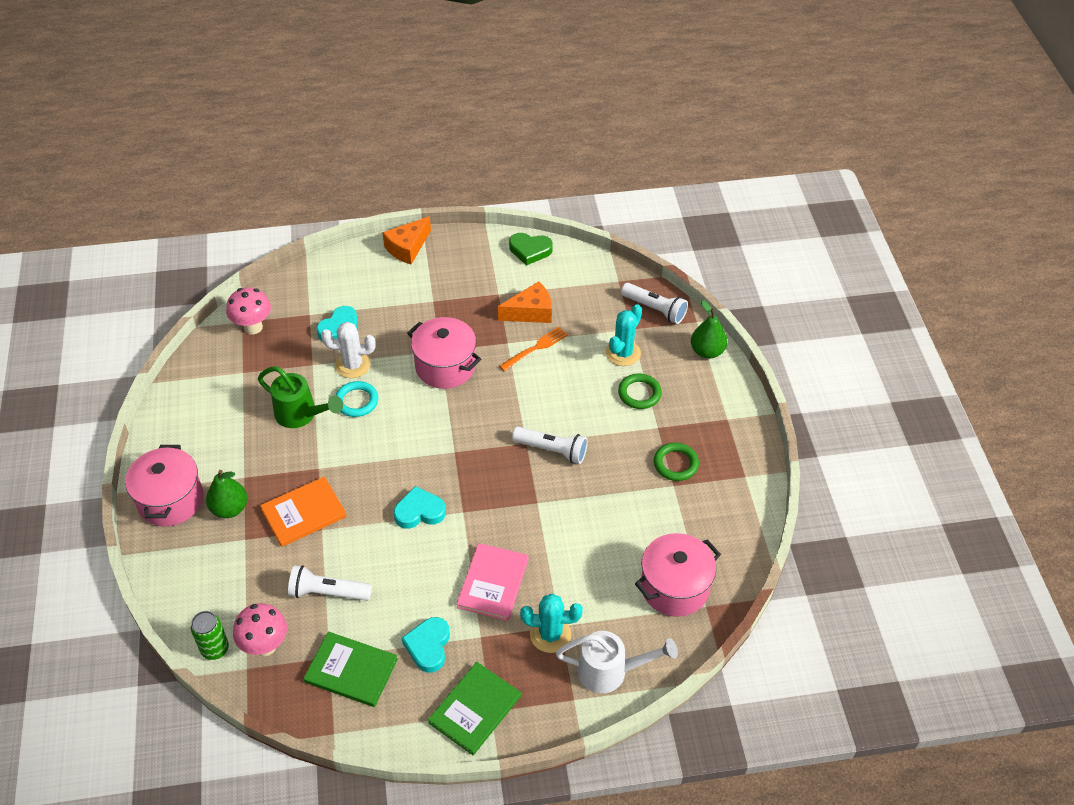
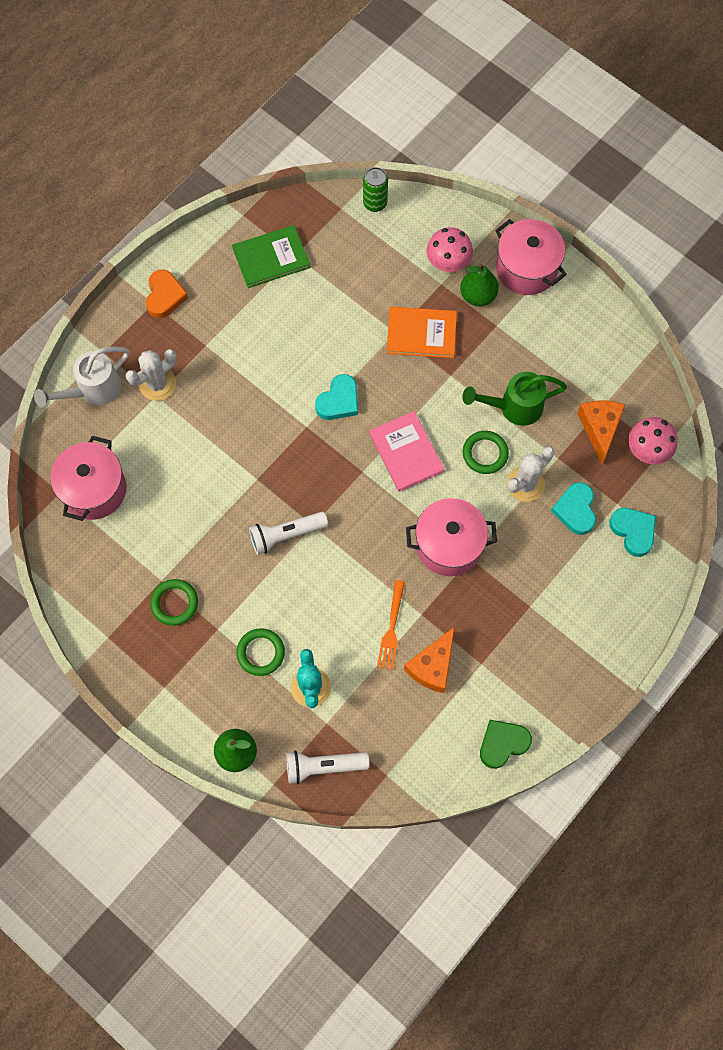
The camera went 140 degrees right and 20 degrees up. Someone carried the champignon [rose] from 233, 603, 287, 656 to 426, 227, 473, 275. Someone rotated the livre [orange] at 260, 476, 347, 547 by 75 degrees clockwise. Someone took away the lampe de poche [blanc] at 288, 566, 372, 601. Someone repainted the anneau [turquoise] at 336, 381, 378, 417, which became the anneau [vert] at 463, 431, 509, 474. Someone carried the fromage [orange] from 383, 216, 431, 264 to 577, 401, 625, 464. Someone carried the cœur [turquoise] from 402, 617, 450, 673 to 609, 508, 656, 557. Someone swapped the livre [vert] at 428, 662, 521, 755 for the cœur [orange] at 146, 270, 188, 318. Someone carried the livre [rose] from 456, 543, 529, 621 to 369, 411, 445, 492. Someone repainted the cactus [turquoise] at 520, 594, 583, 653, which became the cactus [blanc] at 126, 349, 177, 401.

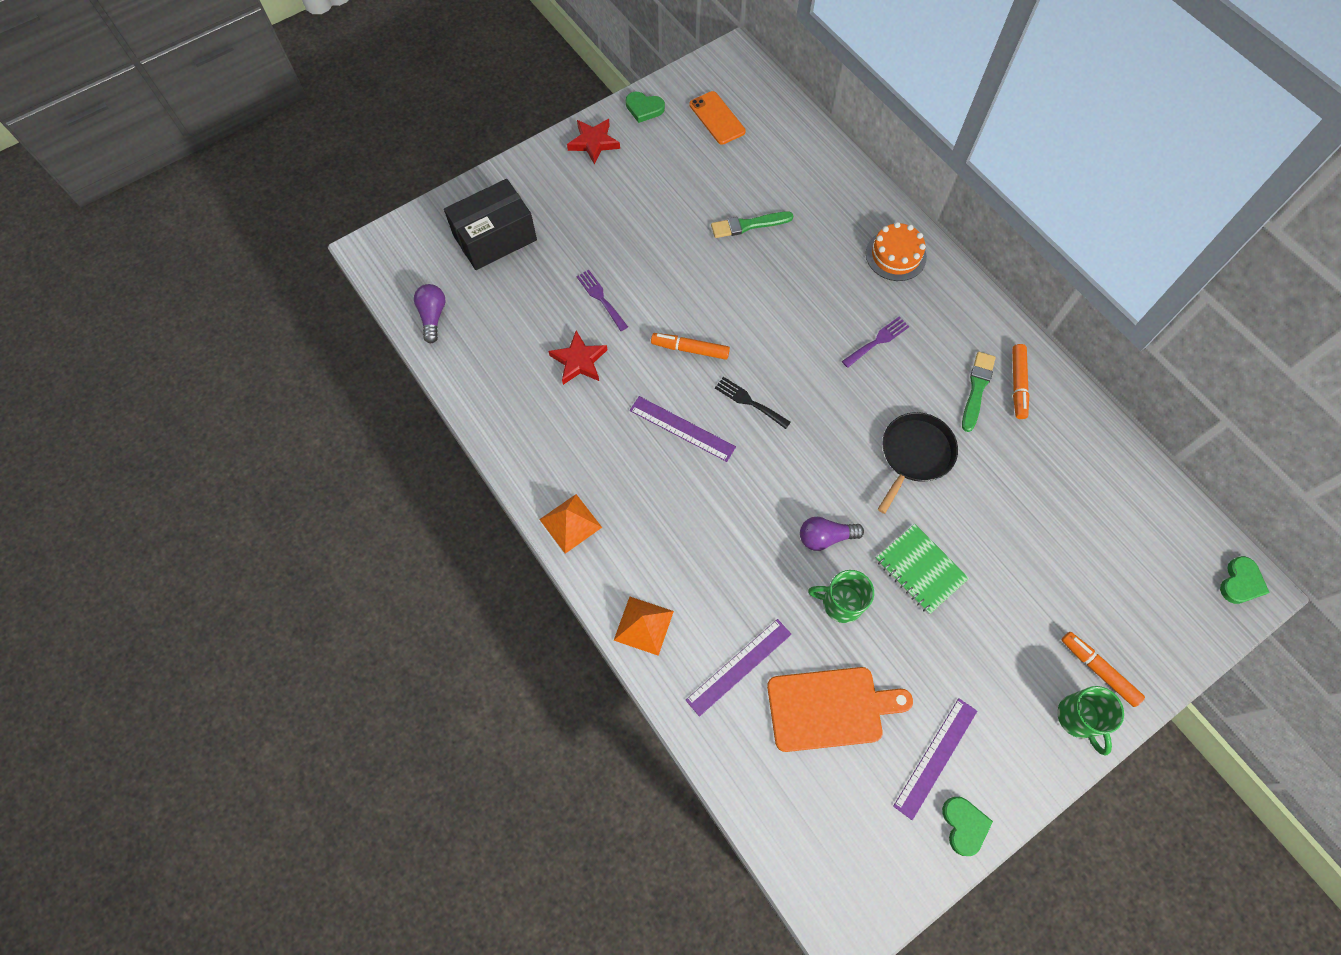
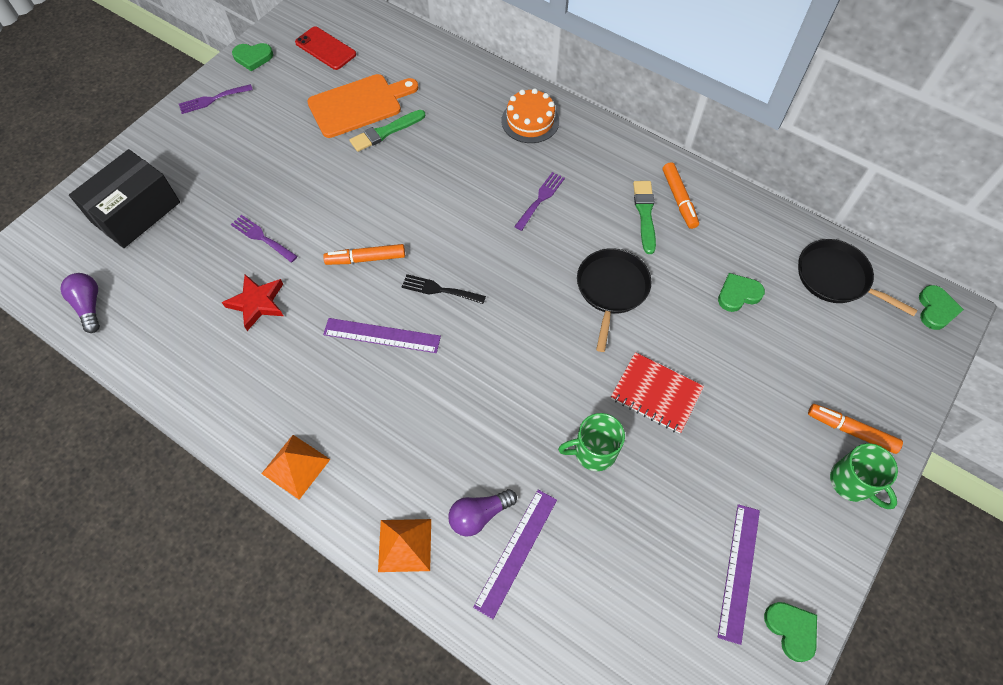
The camera went 20 degrees left and 5 degrees down. Someone swapped the étoile [rouge] at 567, 119, 620, 164 for the fourchette [violet] at 179, 84, 253, 114. Someone repainted the téléphone [orange] at 689, 91, 746, 145, which became the téléphone [rouge] at 295, 26, 356, 70. Someone carried the planche à découper [orange] from 767, 667, 913, 752 to 307, 74, 418, 138. Someone carried the ampoule [violet] from 800, 517, 864, 551 to 448, 489, 517, 537. Someone repainted the carnet [vert] at 875, 524, 969, 614, which became the carnet [rouge] at 611, 352, 704, 434. Someone put down the cœur [vert] at 718, 273, 765, 312. Someone put down the poêle [noir] at 798, 239, 918, 316.

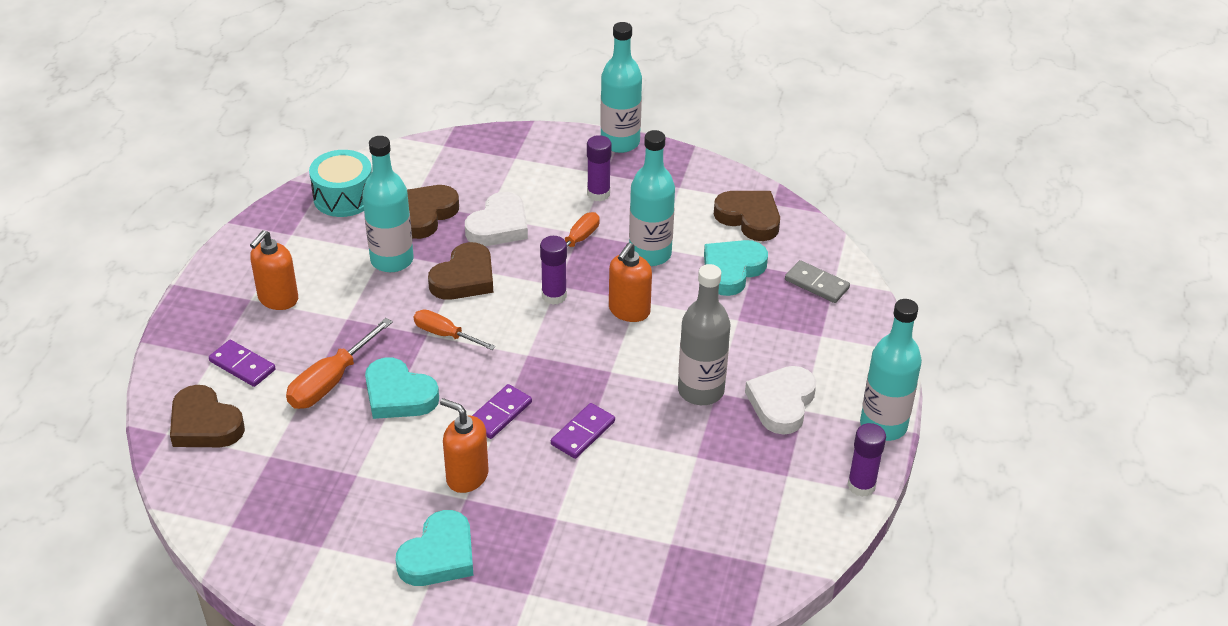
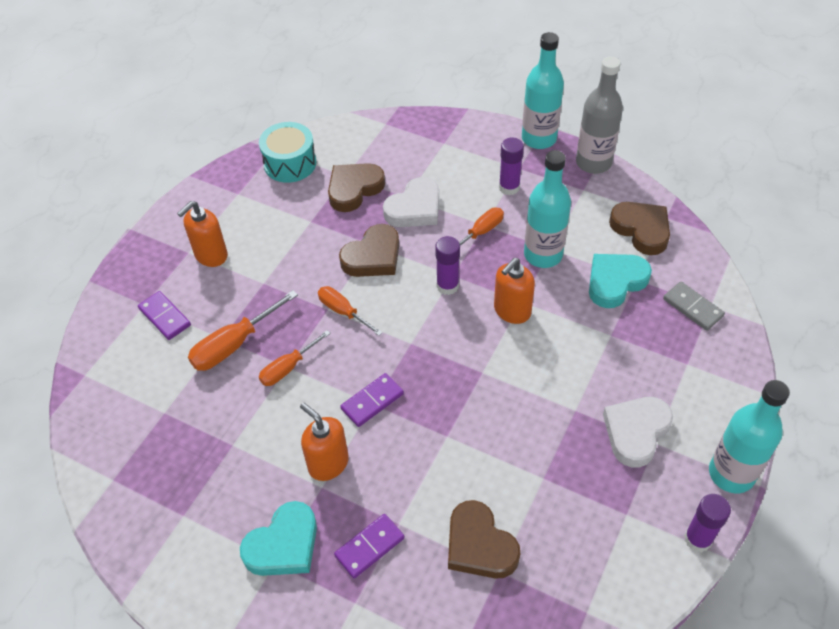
The camera went 15 degrees right and 10 degrees up. Someone carried the cœur [marron] from 170, 385, 245, 447 to 448, 500, 521, 579. Someone took away the bouteille [turquoise] at 362, 136, 414, 272. Someone swapped the cœur [turquoise] at 365, 358, 439, 419 for the tournevis [orange] at 259, 330, 331, 386. Someone carried the domino [violet] from 551, 403, 615, 459 to 334, 514, 405, 579. Someone carried the bouteille [gris] from 678, 264, 731, 405 to 576, 56, 623, 174.

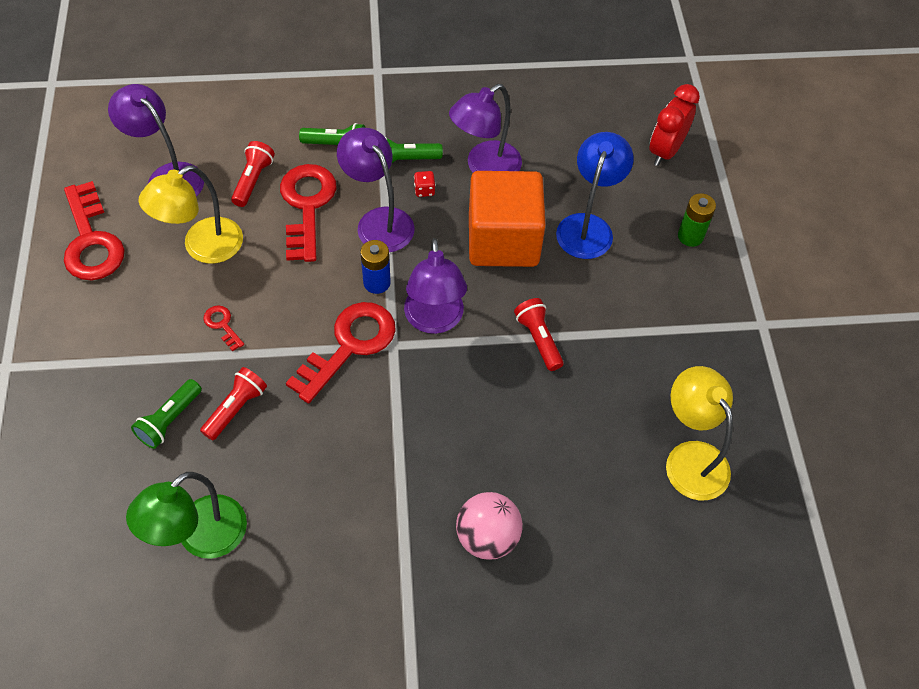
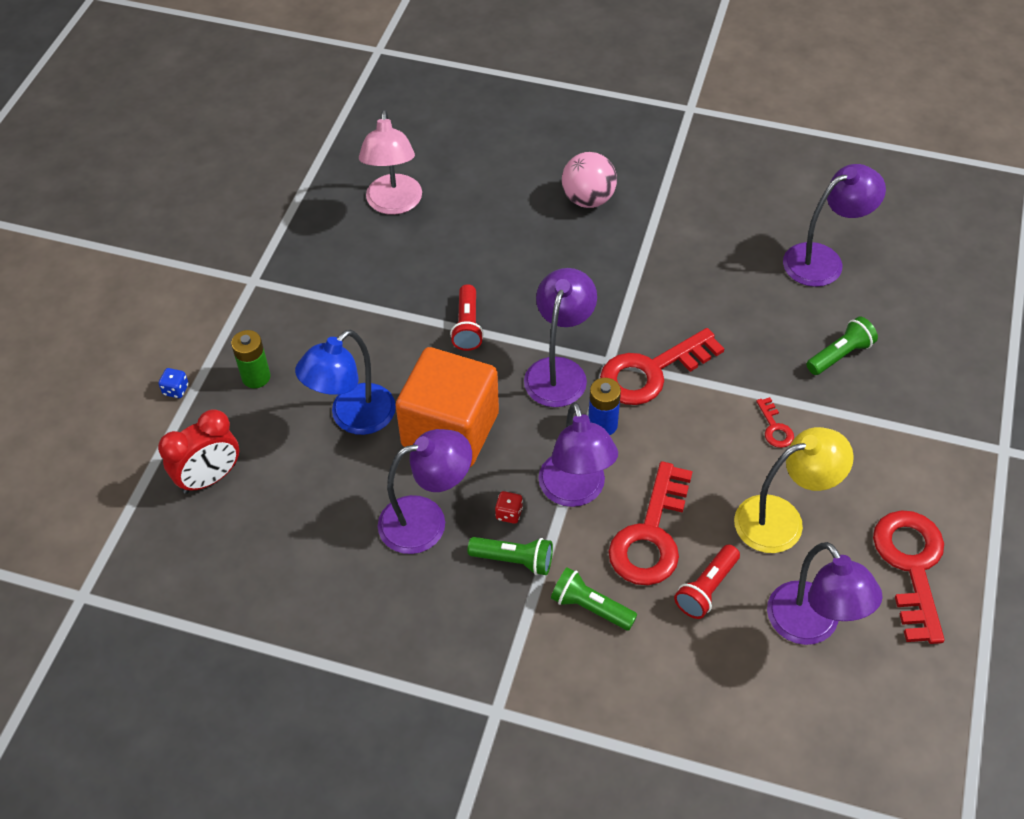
The camera went 155 degrees left and 5 degrees down. Someone repainted the lampe [vert] at 126, 472, 247, 559, which became the lampe [violet] at 783, 164, 886, 287. Someone took away the lampe de poche [rouge] at 200, 367, 267, 441. Someone repainted the lampe [jaune] at 666, 366, 733, 500, which became the lampe [rose] at 359, 110, 422, 215. Someone put down the dé [bleu] at 158, 368, 189, 398.

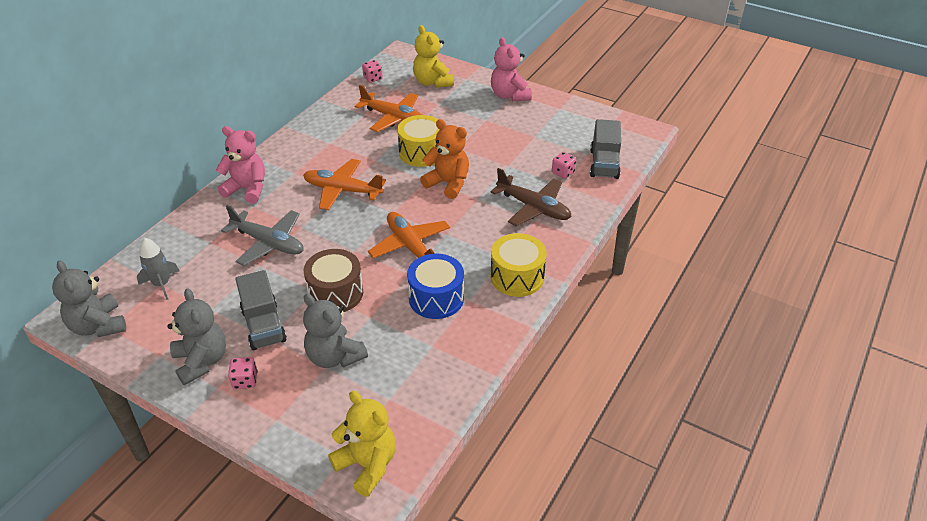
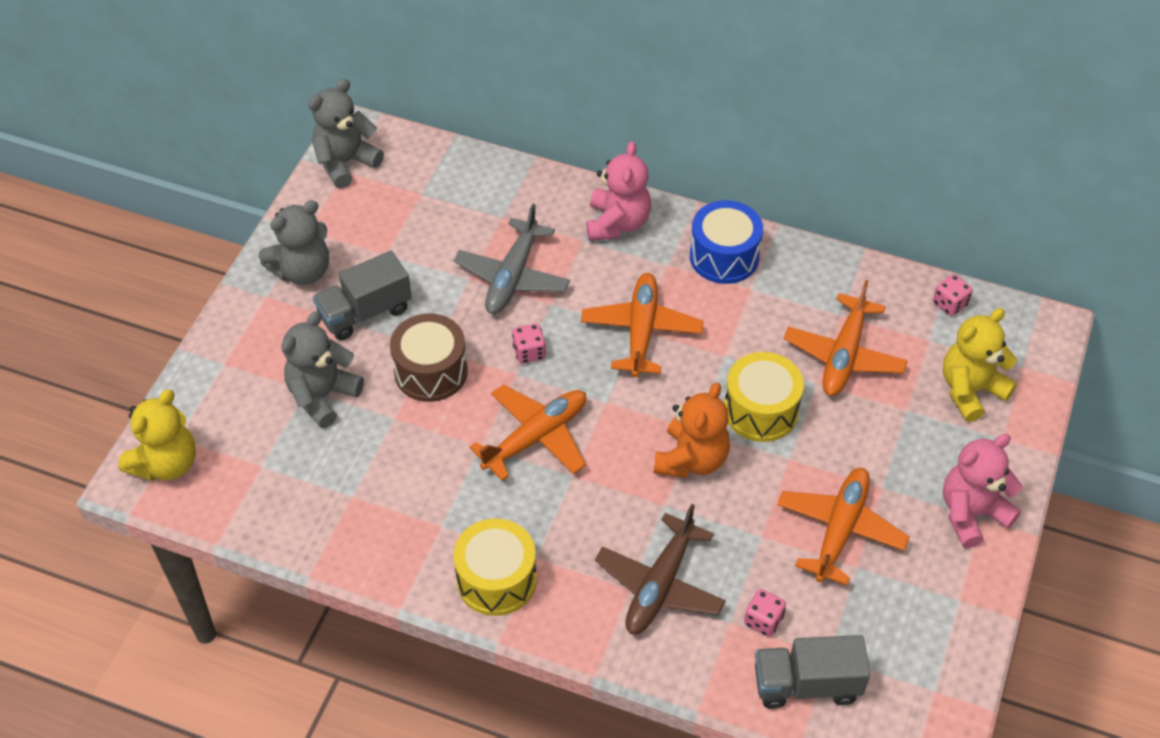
The camera went 80 degrees right and 10 degrees up. Someone took away the fusée [gris] at 137, 238, 180, 300. Someone carried the dé [rose] from 228, 357, 258, 389 to 512, 324, 546, 363. Someone carried the tambour [bleu] from 407, 254, 464, 319 to 690, 200, 763, 284. Someone put down the avion [orange] at 777, 468, 909, 585.

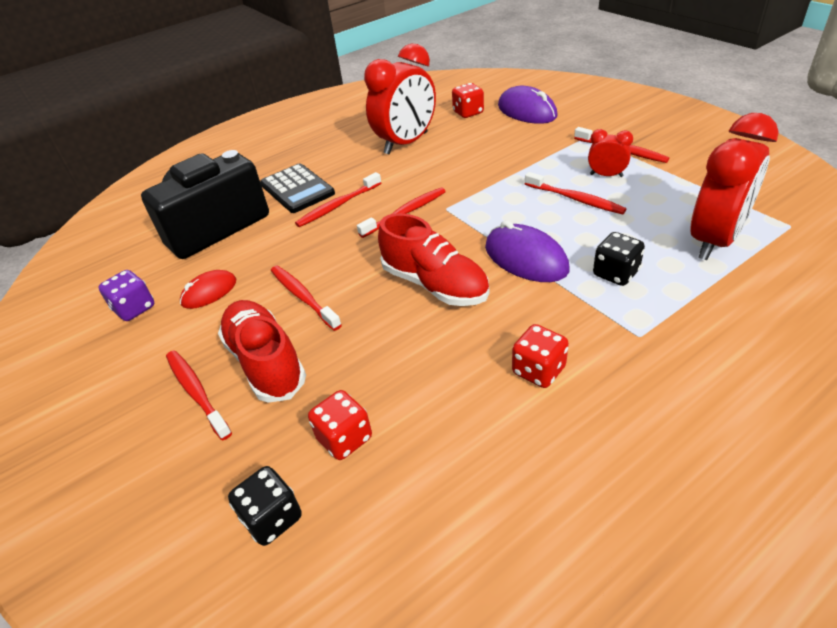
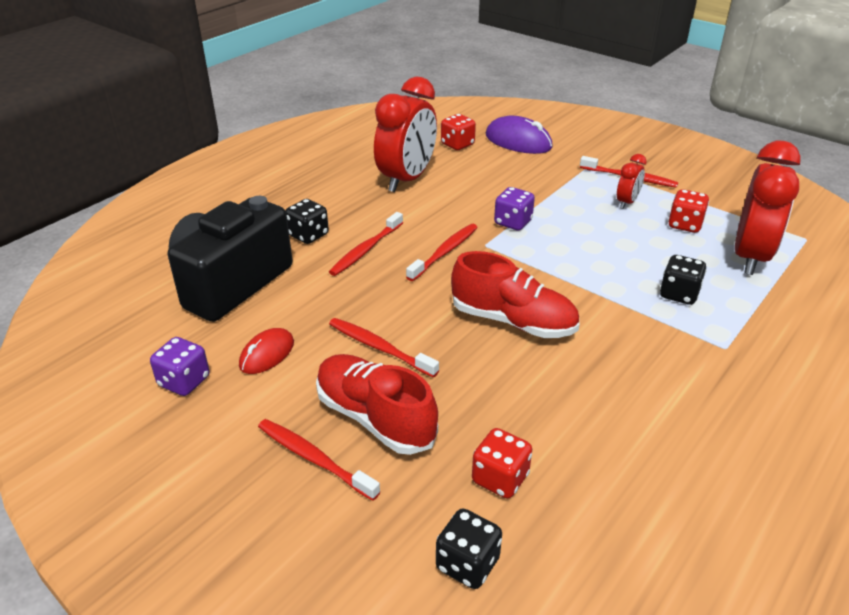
The camera went 20 degrees left and 5 degrees down. Someone swapped the calculatrice [noir] at 260, 163, 335, 213 for the dé [noir] at 285, 199, 329, 244. Someone took away the souris [violet] at 485, 220, 569, 282. Someone carried the dé [rouge] from 512, 324, 569, 388 to 668, 189, 709, 233. Someone took away the brosse à dents [rouge] at 525, 172, 626, 214. Someone rotated the réveil [rouge] at 588, 129, 633, 177 by 120 degrees clockwise. Someone put down the dé [violet] at 494, 187, 535, 230.

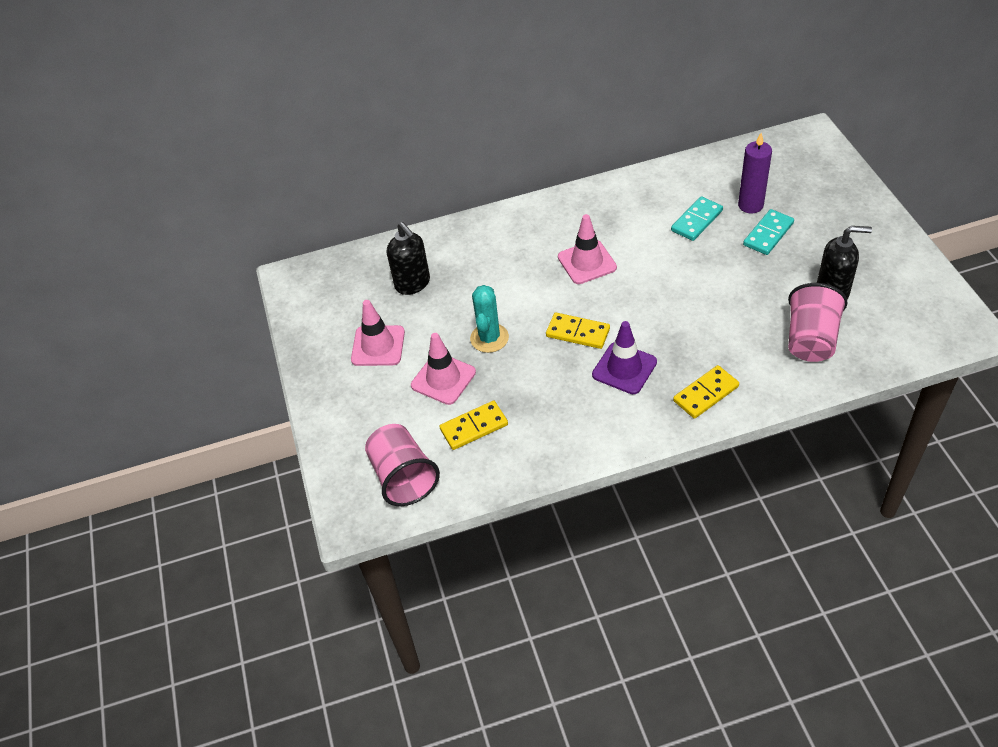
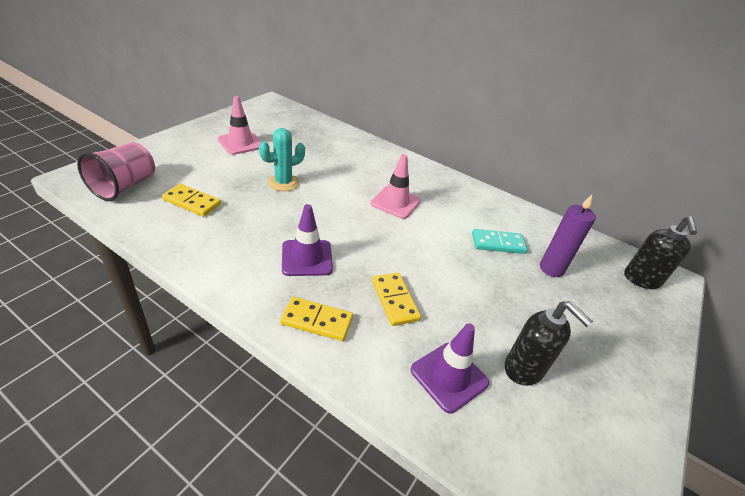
The camera went 40 degrees right and 10 degrees down. Someone carried the distributeur de savon [noir] from 387, 222, 430, 295 to 624, 217, 697, 289. Someone took away the cône de chantier [rose] at 411, 333, 476, 405. Someone carried the domino [jaune] from 546, 312, 610, 349 to 372, 272, 421, 326. Someone took away the domino [turquoise] at 743, 209, 794, 255. Someone swapped the gobelet [rose] at 788, 283, 848, 362 for the cône de chantier [violet] at 410, 323, 489, 413.

